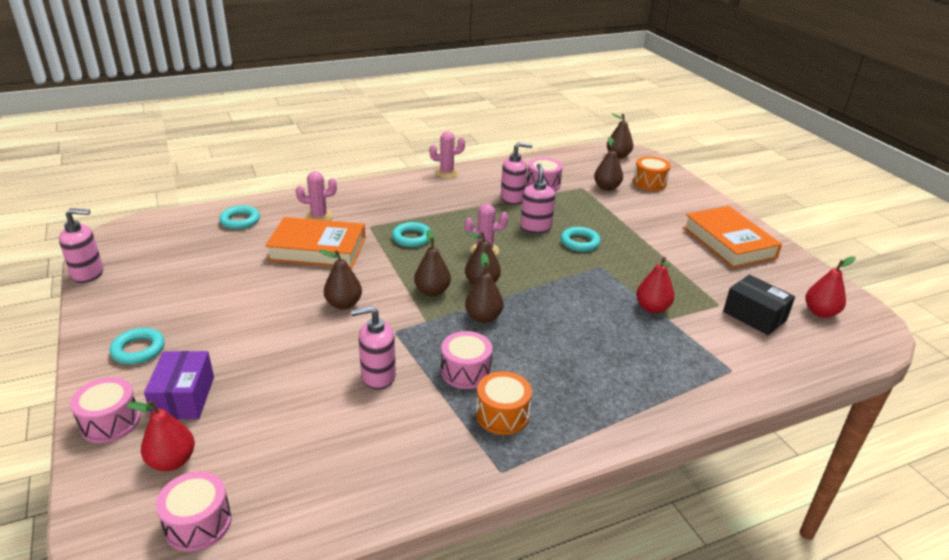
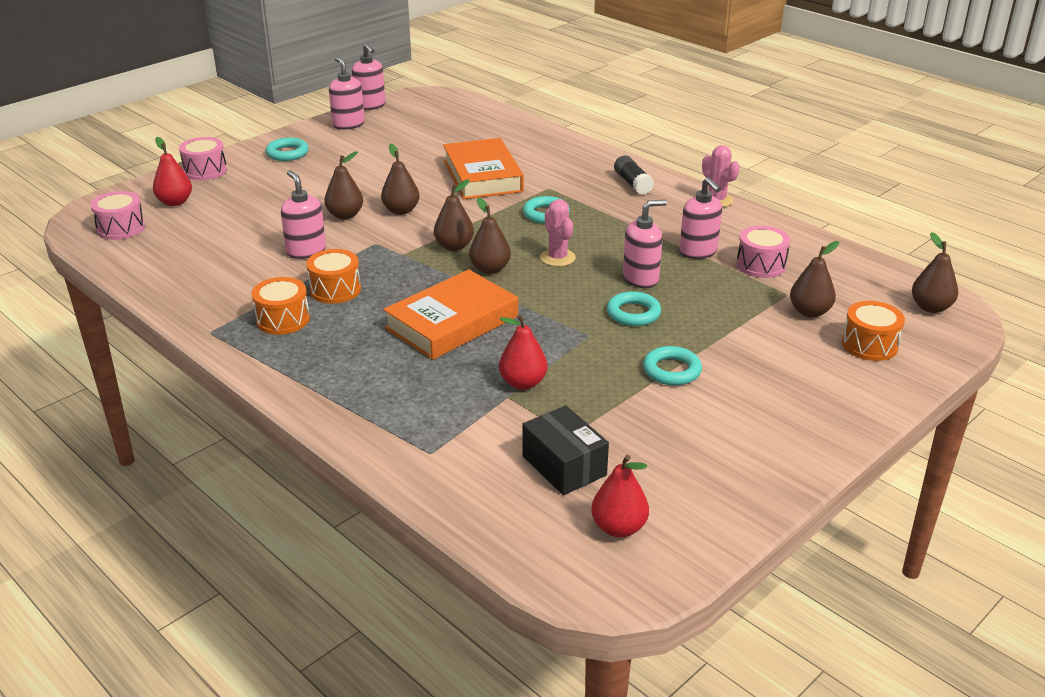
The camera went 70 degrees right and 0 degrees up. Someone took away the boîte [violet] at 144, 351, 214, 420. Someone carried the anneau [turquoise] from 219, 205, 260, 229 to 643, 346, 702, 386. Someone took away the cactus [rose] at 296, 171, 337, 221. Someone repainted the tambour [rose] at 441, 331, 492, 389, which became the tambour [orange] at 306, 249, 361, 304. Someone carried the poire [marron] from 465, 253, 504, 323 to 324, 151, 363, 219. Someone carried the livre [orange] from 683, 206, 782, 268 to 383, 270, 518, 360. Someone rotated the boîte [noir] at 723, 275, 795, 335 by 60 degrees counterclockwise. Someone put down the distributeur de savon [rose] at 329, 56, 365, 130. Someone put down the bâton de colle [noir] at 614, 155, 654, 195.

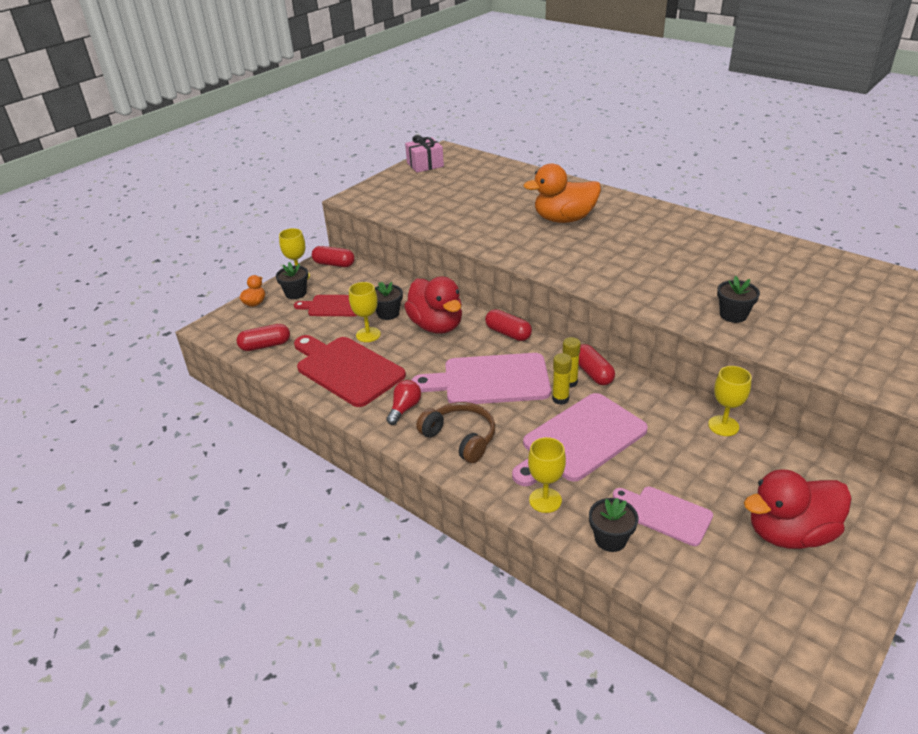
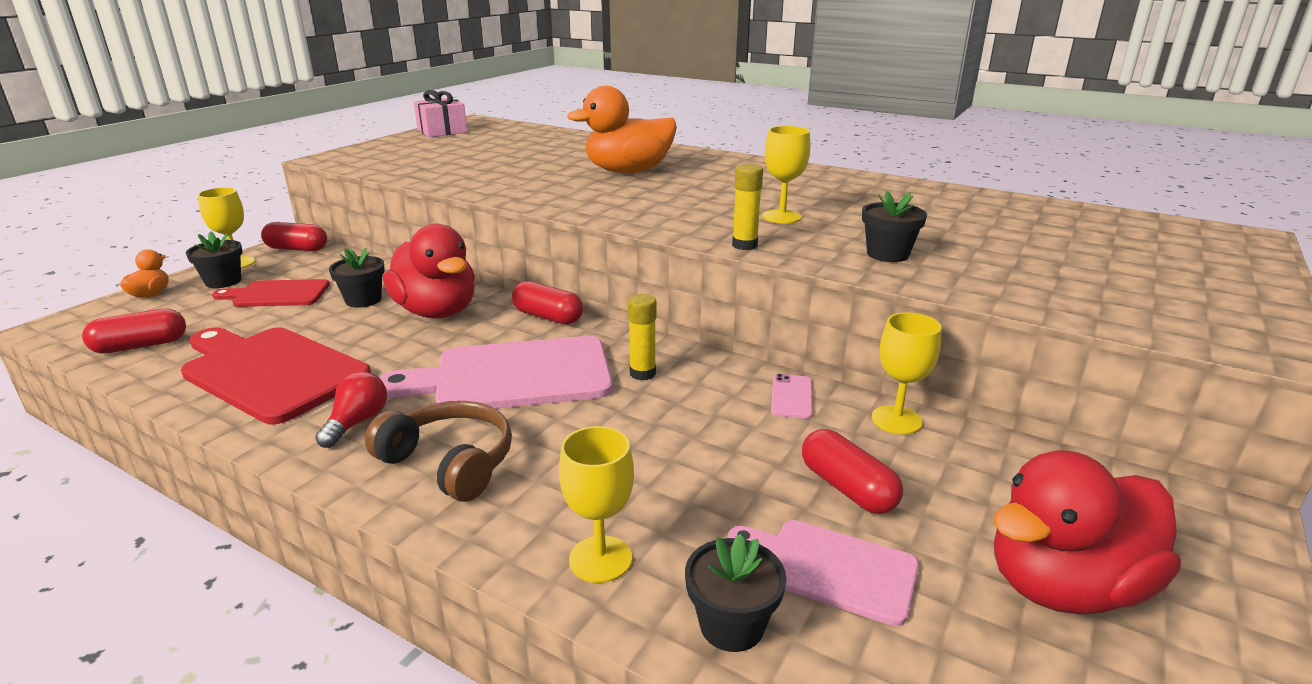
The camera went 10 degrees left and 10 degrees down. Someone carried the verre à pied [jaune] from 349, 282, 381, 342 to 763, 126, 810, 224. Someone took away the planche à découper [rose] at 512, 393, 648, 486. Someone carried the bâton de colle [jaune] from 552, 353, 572, 405 to 732, 164, 763, 250. Someone carried the gélule [rouge] from 579, 344, 615, 385 to 802, 429, 903, 514. Someone put down the téléphone [rose] at 771, 374, 813, 419.

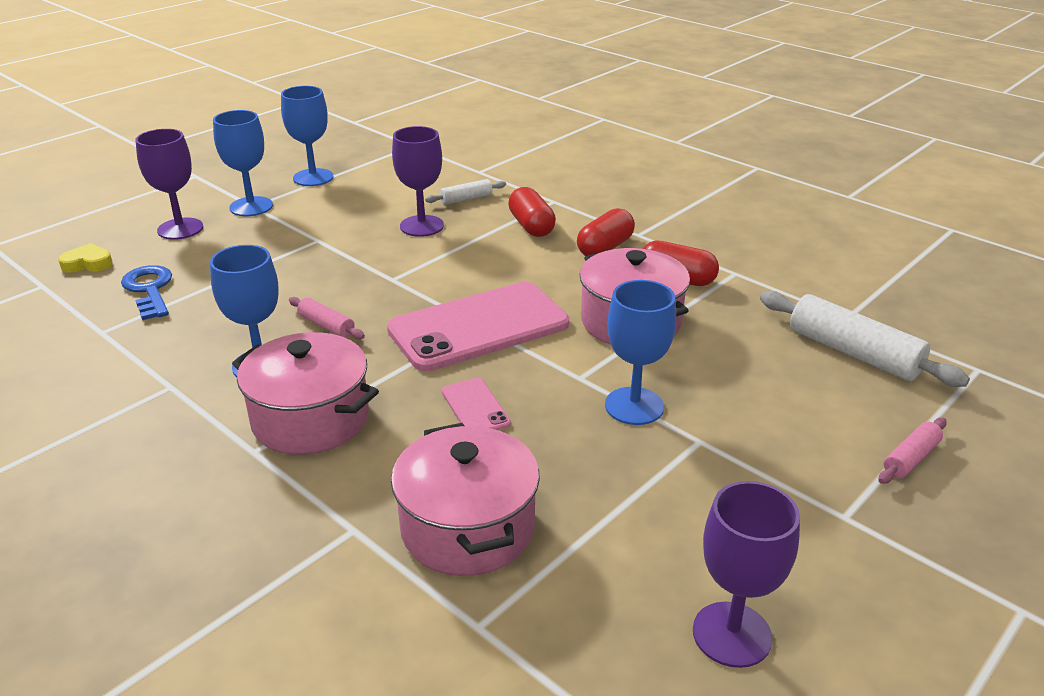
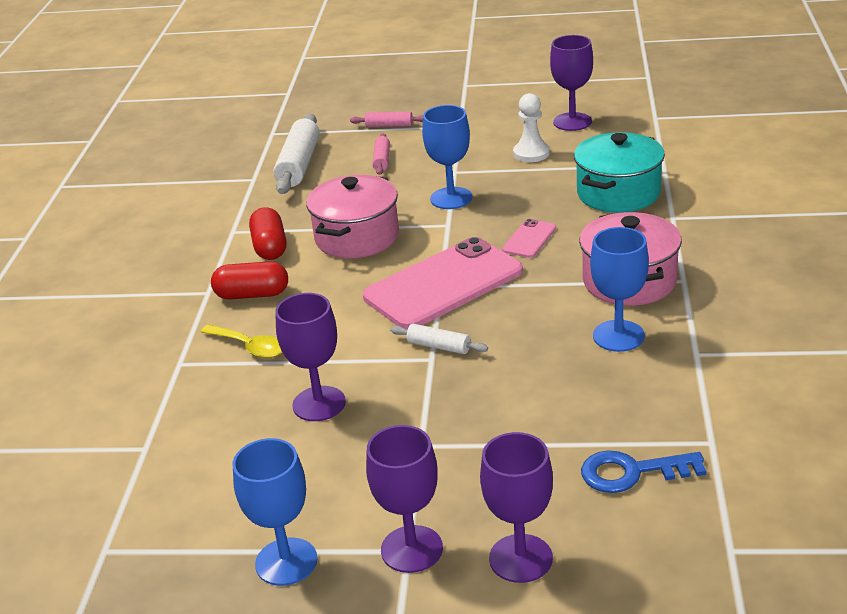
The camera went 125 degrees left and 0 degrees up. Someone took away the cœur [jaune] at 58, 243, 113, 273. Someone rotated the clé [bleu] at 121, 265, 172, 320 by 60 degrees clockwise. Someone repainted the verre à pied [bleu] at 213, 110, 273, 216, which became the verre à pied [violet] at 366, 425, 443, 573. Someone carried the rouleau à pâtisserie [rose] from 289, 297, 365, 339 to 372, 133, 390, 175. Someone rotated the téléphone [rose] at 387, 282, 569, 371 by 60 degrees counterclockwise. Someone repainted the marmite [rose] at 391, 423, 540, 576, which became the marmite [turquoise] at 574, 132, 665, 213. Someone carried the rouleau à pâtisserie [blanc] from 425, 179, 506, 205 to 390, 324, 488, 354. Someone swapped the gélule [rouge] at 508, 187, 556, 237 for the cuillère [jaune] at 201, 324, 282, 358. Someone put down the pion [blanc] at 513, 93, 550, 162.

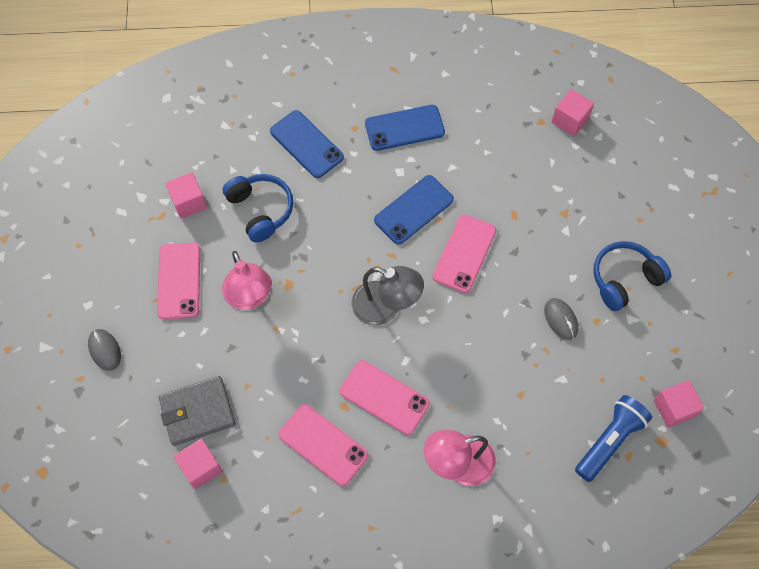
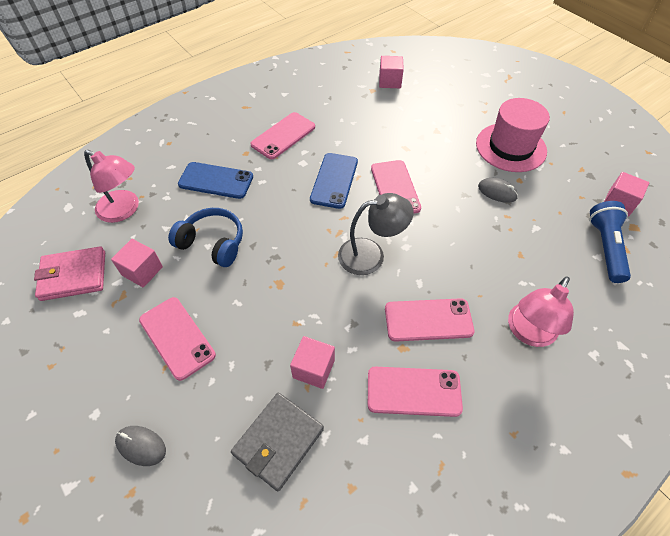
The camera went 35 degrees left and 10 degrees down. Someone carried the cube [rose] from 174, 438, 223, 490 to 290, 336, 335, 389. Someone carried the lampe [rose] from 222, 251, 272, 310 to 84, 150, 139, 223. Someone repainted the téléphone [bleu] at 365, 105, 445, 151, which became the téléphone [rose] at 250, 112, 315, 159. Someone swapped the casque audio [bleu] at 593, 241, 671, 311 for the chapeau [rose] at 476, 98, 550, 172. Someone put down the portefeuille [rose] at 34, 246, 105, 301.

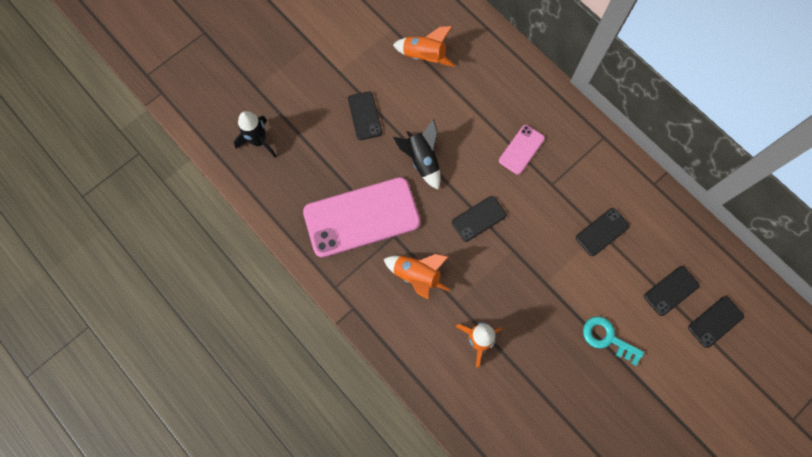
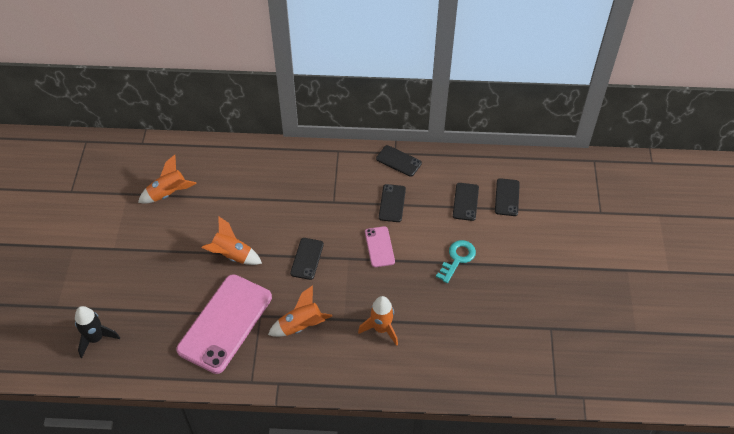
The camera went 45 degrees left and 20 degrees down. Someone carried the téléphone [noir] from 348, 91, 382, 140 to 376, 145, 422, 177. Someone repainted the fusée [noir] at 393, 119, 441, 190, which became the fusée [orange] at 202, 217, 262, 265. Someone carried the téléphone [rose] from 499, 125, 545, 175 to 365, 226, 395, 267. Someone rotated the clé [turquoise] at 583, 316, 644, 366 by 135 degrees clockwise.

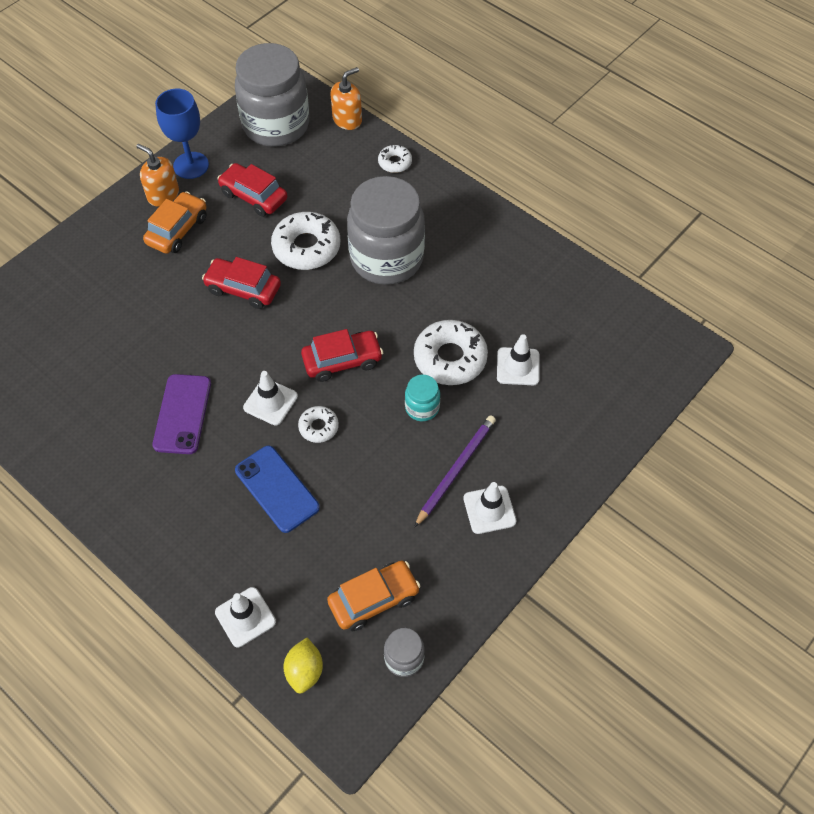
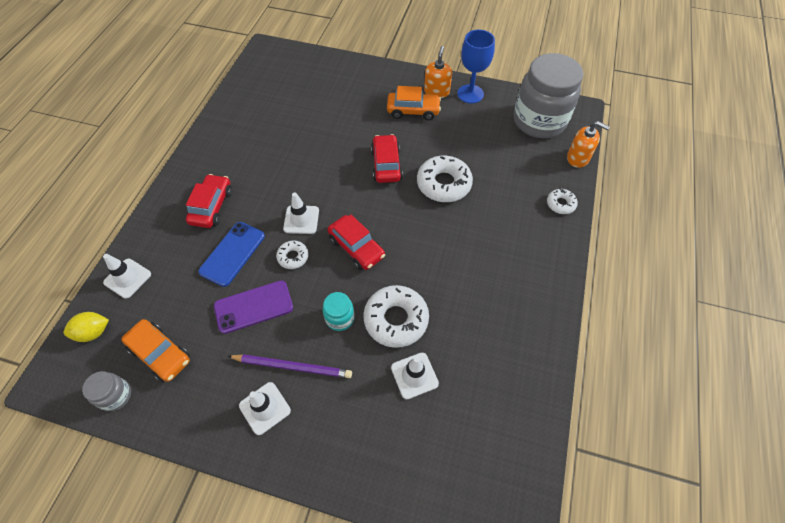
The camera went 65 degrees right and 0 degrees up. Someone carried the téléphone [violet] from 152, 374, 211, 454 to 214, 280, 293, 334. Someone carried the voiture [rouge] from 217, 163, 287, 217 to 186, 174, 232, 228. Someone took away the bocal [gris] at 347, 176, 425, 285.

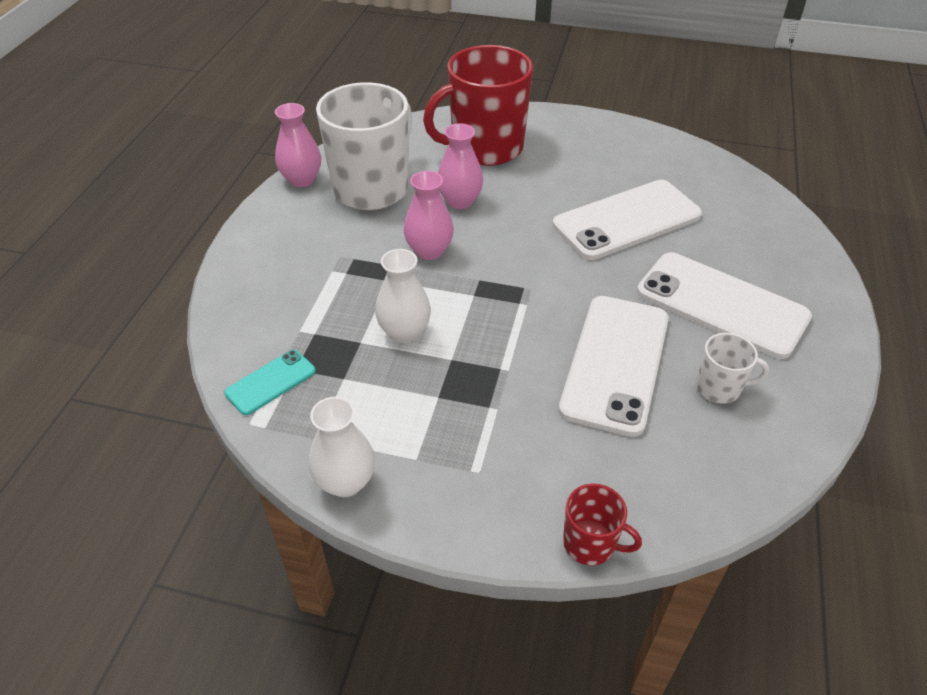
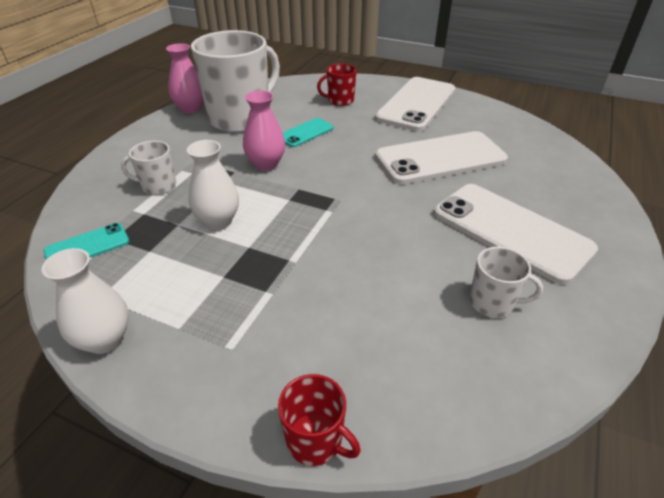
The camera went 10 degrees right and 5 degrees down. Someone scaled the tasse [rouge] at 423, 45, 533, 166 by 0.45. Someone swapped the vase [rose] at 438, 123, 483, 209 for the téléphone [turquoise] at 283, 118, 334, 147. Someone carried the téléphone [blanc] from 559, 296, 669, 437 to 375, 77, 456, 131. Someone put down the tasse [blanc] at 121, 141, 176, 195.

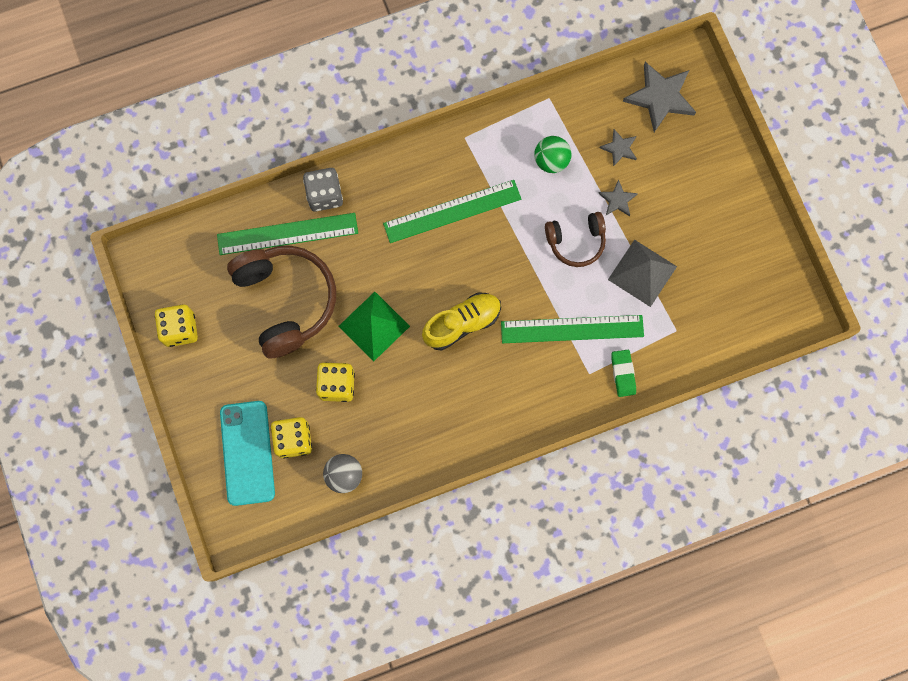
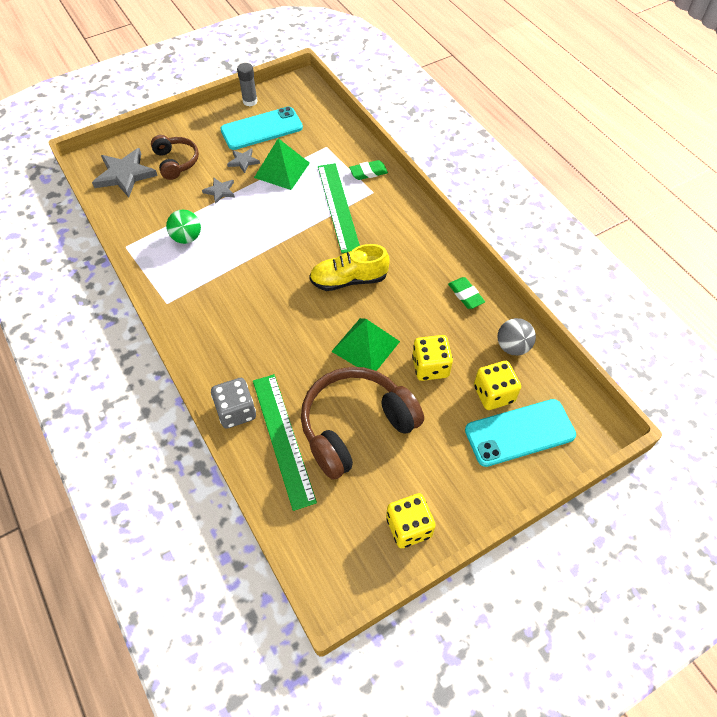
The camera went 100 degrees left and 20 degrees down. Someone took away the règle [vert] at 383, 180, 521, 243. Someone rotated the chaussure [jaune] at 422, 292, 501, 350 by 60 degrees counterclockwise. Someone carried the casque audio [marron] from 545, 212, 606, 267 to 151, 135, 199, 180. Someone carried the étoile [gris] from 600, 129, 637, 167 to 227, 148, 260, 173. Someone repainted the pyramide [gris] at 608, 240, 677, 307, which became the pyramide [vert] at 254, 138, 310, 190. Someone put down the téléphone [turquoise] at 220, 107, 303, 150. Someone put down the bâton de colle [gris] at 237, 63, 258, 106. Someone put down the gomme [vert] at 448, 277, 485, 309.

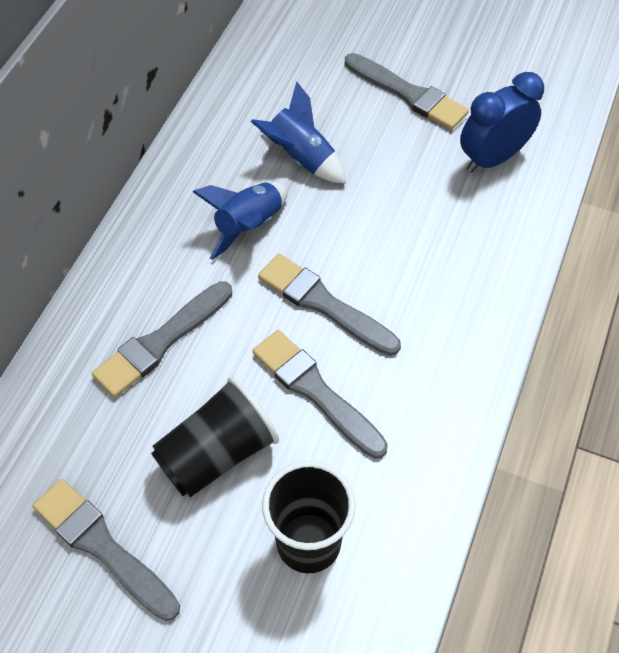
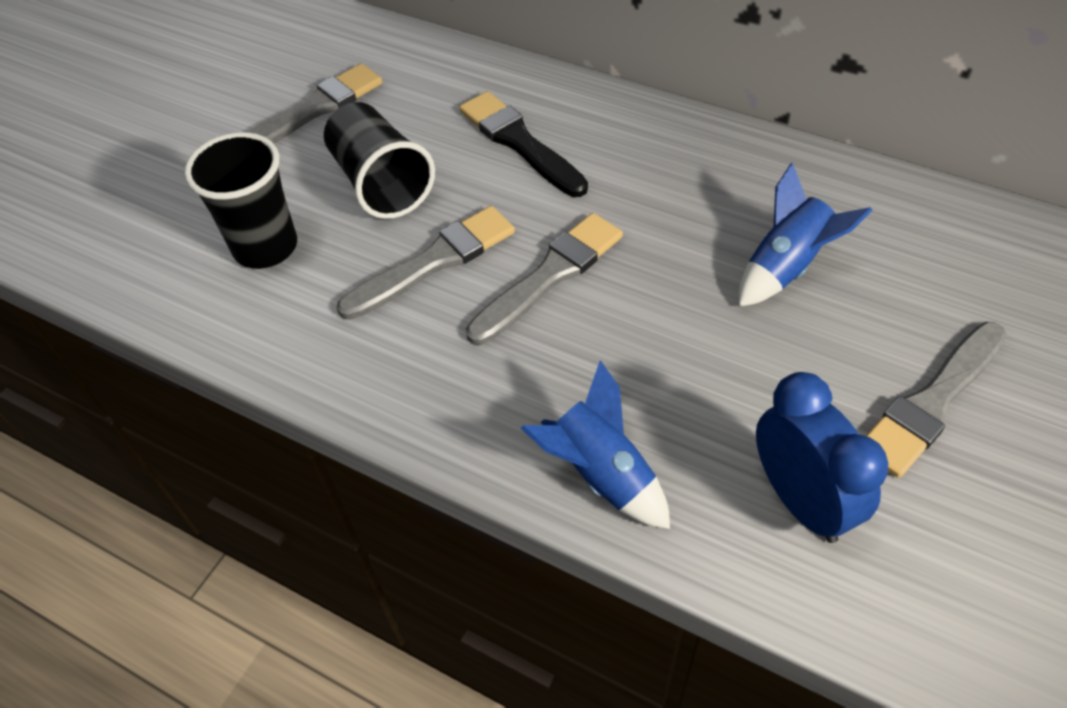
The camera went 100 degrees right and 5 degrees down. Someone repainted the pinceau [gris] at 92, 281, 232, 397, which became the pinceau [noir] at 459, 91, 588, 197. Someone carried the fusée [bleu] from 193, 182, 288, 260 to 520, 360, 670, 529.

